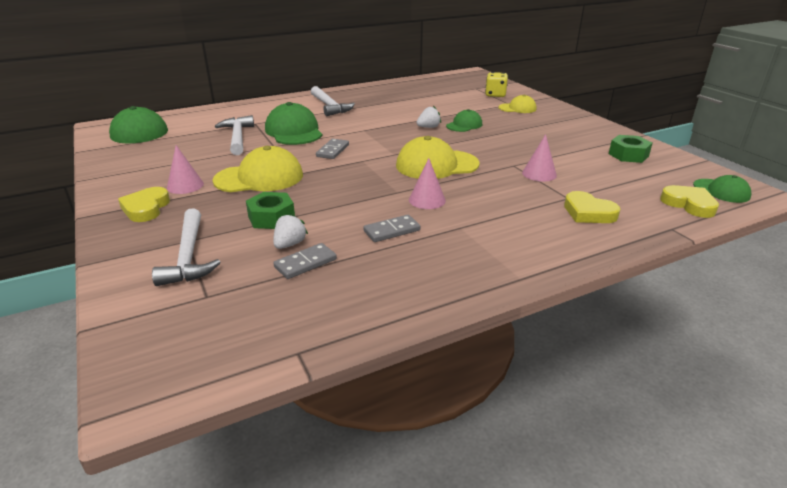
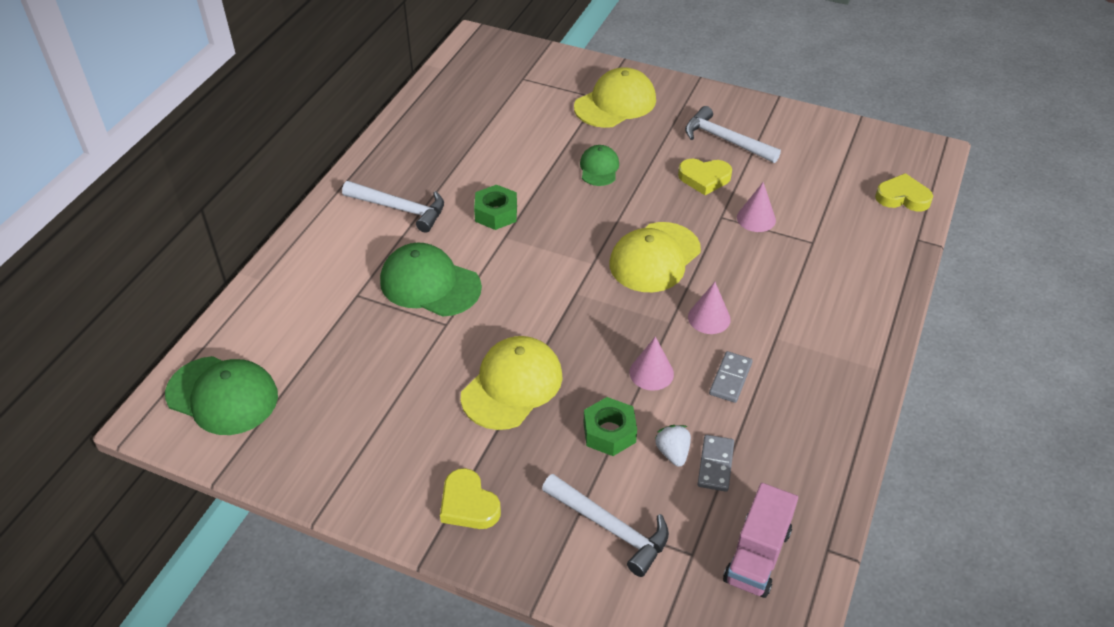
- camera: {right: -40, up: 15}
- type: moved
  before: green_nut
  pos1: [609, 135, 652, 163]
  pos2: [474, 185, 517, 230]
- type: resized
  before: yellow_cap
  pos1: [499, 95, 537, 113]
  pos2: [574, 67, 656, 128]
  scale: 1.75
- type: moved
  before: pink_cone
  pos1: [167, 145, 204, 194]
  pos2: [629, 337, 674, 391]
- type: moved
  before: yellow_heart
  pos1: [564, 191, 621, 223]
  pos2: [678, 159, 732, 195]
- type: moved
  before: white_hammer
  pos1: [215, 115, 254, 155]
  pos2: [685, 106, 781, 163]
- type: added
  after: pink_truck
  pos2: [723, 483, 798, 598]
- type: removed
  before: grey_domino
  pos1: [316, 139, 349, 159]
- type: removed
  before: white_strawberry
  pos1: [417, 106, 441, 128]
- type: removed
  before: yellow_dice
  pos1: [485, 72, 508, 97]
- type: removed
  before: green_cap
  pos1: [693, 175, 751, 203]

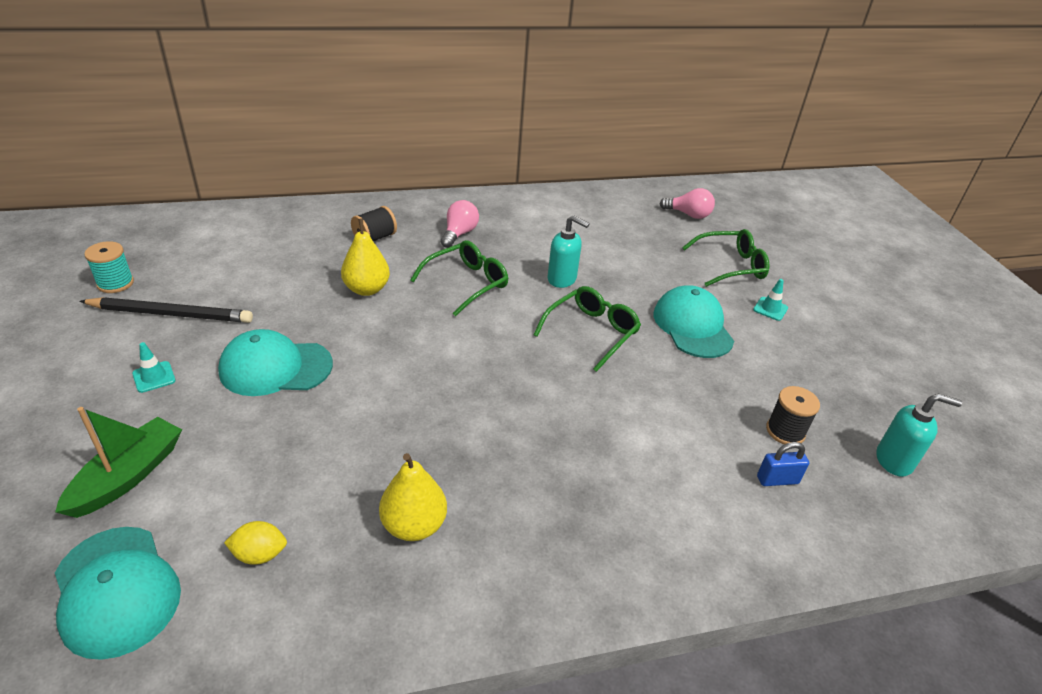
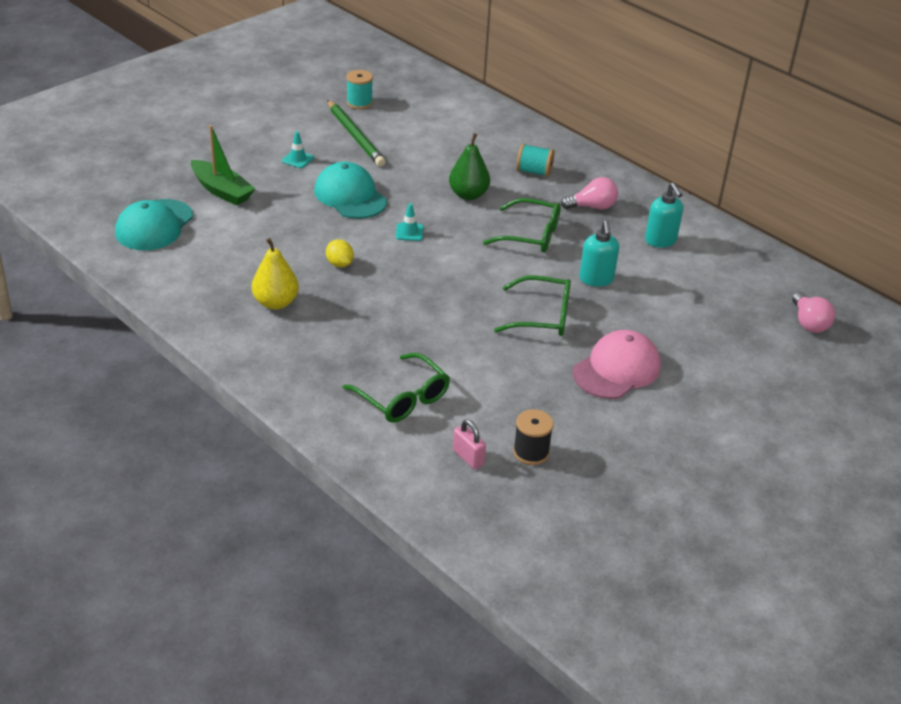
- camera: {right: 60, up: 0}
- type: turned
  before: green_boat
  pos1: [55, 407, 182, 518]
  pos2: [191, 125, 255, 206]
  turn: 45
- type: moved
  before: yellow_lemon
  pos1: [224, 521, 287, 565]
  pos2: [326, 239, 354, 267]
- type: recoloured
  before: black_pencil
  after: green_pencil
  pos1: [80, 297, 253, 323]
  pos2: [327, 100, 386, 167]
- type: moved
  before: green_glasses
  pos1: [682, 229, 769, 287]
  pos2: [343, 353, 450, 423]
- type: moved
  before: turquoise_traffic_cone
  pos1: [753, 279, 788, 321]
  pos2: [395, 203, 424, 241]
- type: recoloured
  before: yellow_pear
  after: green_pear
  pos1: [341, 218, 390, 296]
  pos2: [449, 133, 490, 200]
- type: recoloured
  before: blue_padlock
  after: pink_padlock
  pos1: [757, 442, 809, 486]
  pos2: [453, 419, 486, 469]
- type: recoloured
  before: black_spool
  after: turquoise_spool
  pos1: [351, 206, 397, 241]
  pos2: [516, 144, 555, 177]
- type: recoloured
  before: turquoise_cap
  after: pink_cap
  pos1: [653, 286, 734, 358]
  pos2: [572, 330, 661, 399]
- type: moved
  before: turquoise_soap_dispenser
  pos1: [876, 393, 962, 477]
  pos2: [645, 183, 683, 248]

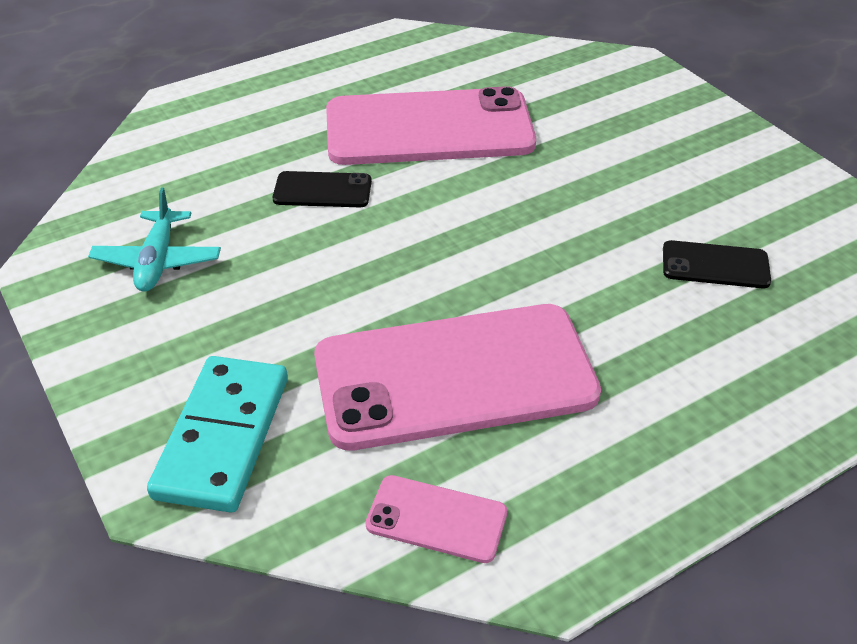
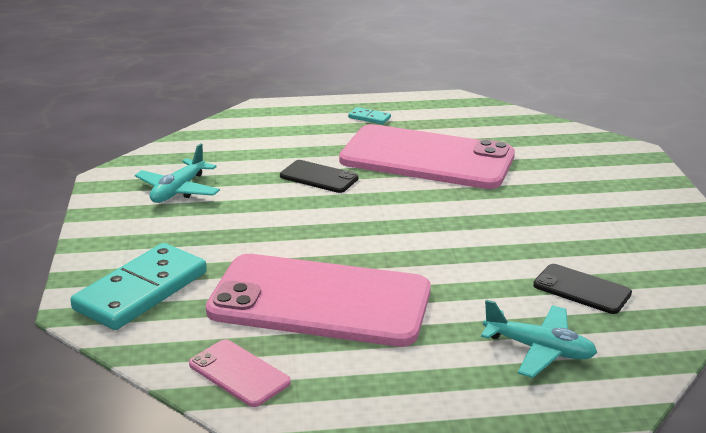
- camera: {right: 25, up: -15}
- type: added
  after: turquoise_domino
  pos2: [348, 107, 391, 124]
- type: added
  after: turquoise_plane
  pos2: [481, 300, 597, 378]

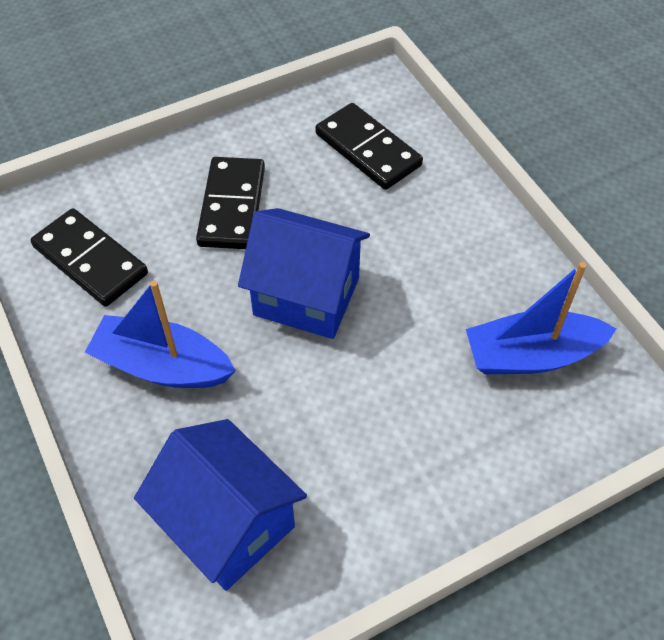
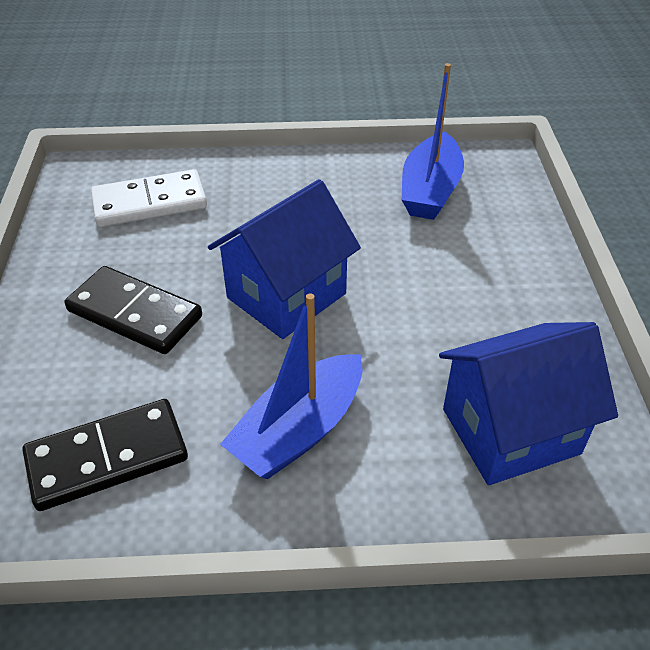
- camera: {right: -65, up: -10}
- type: recoloured
  before: black_domino
  after: white_domino
  pos1: [316, 103, 423, 190]
  pos2: [91, 169, 207, 227]

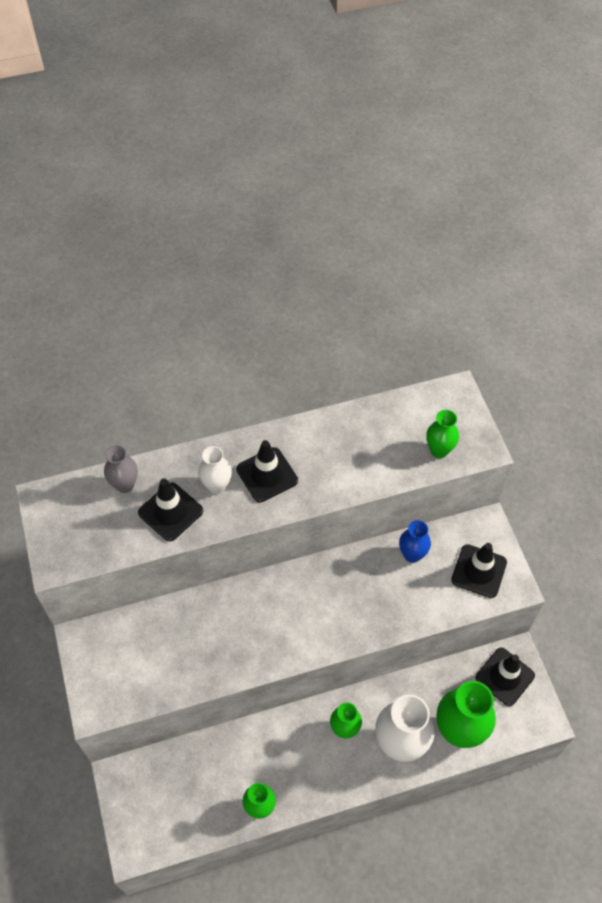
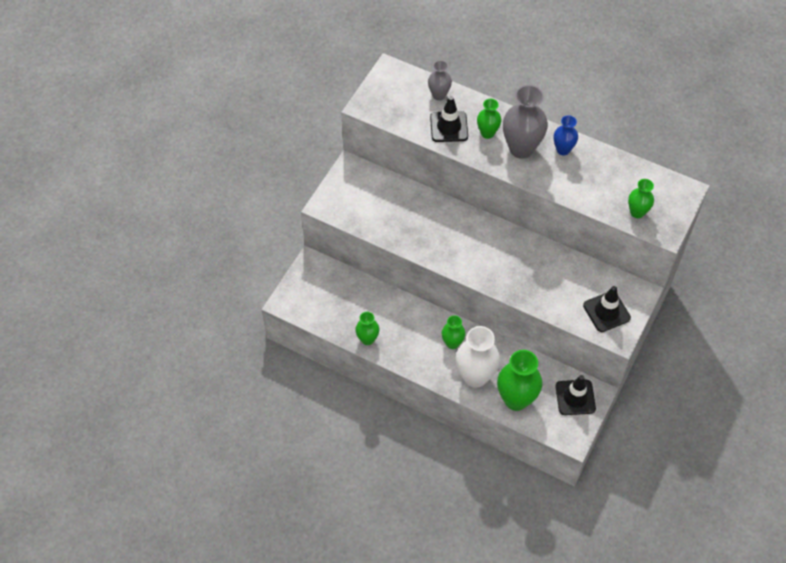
- camera: {right: 45, up: 0}
- type: recoloured
  before: white_vase
  after: green_vase
  pos1: [198, 446, 232, 494]
  pos2: [477, 99, 501, 139]
- type: replaced
  before: black_traffic_cone
  after: grey_vase
  pos1: [236, 440, 298, 502]
  pos2: [503, 85, 548, 159]
- type: moved
  before: blue_vase
  pos1: [399, 520, 431, 563]
  pos2: [553, 115, 578, 155]

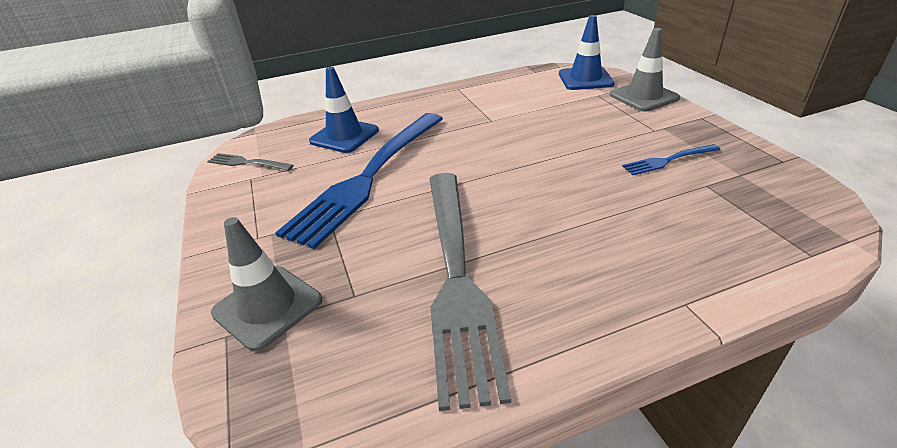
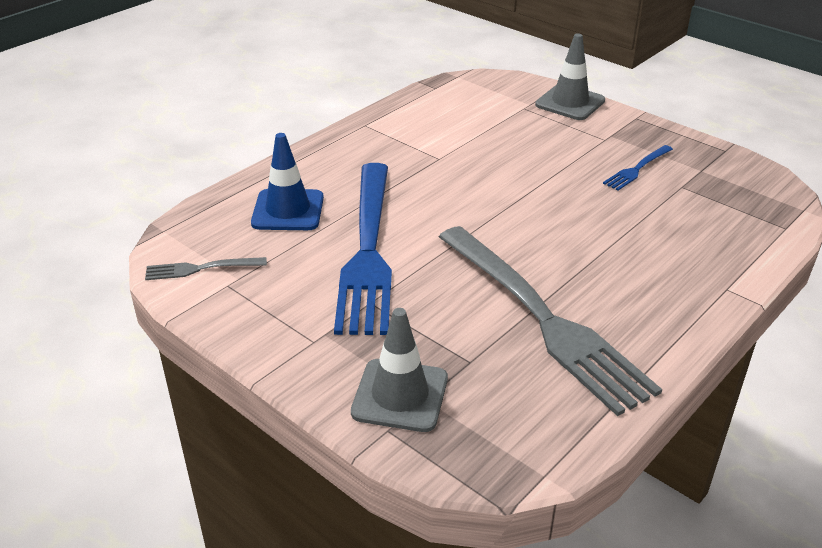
- camera: {right: -30, up: 0}
- type: removed
  before: blue_traffic_cone
  pos1: [559, 15, 615, 90]

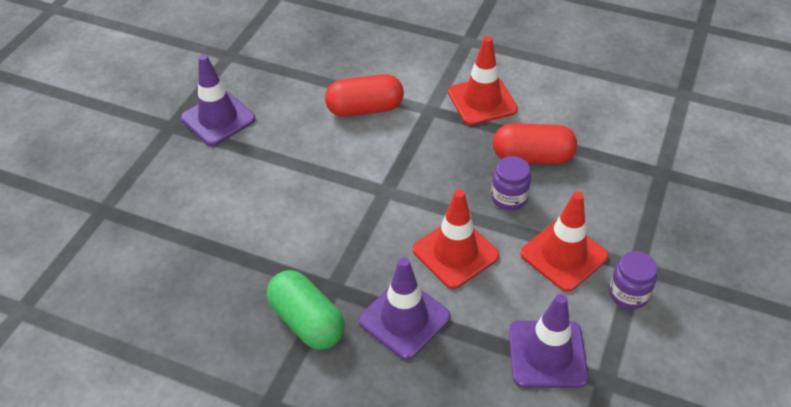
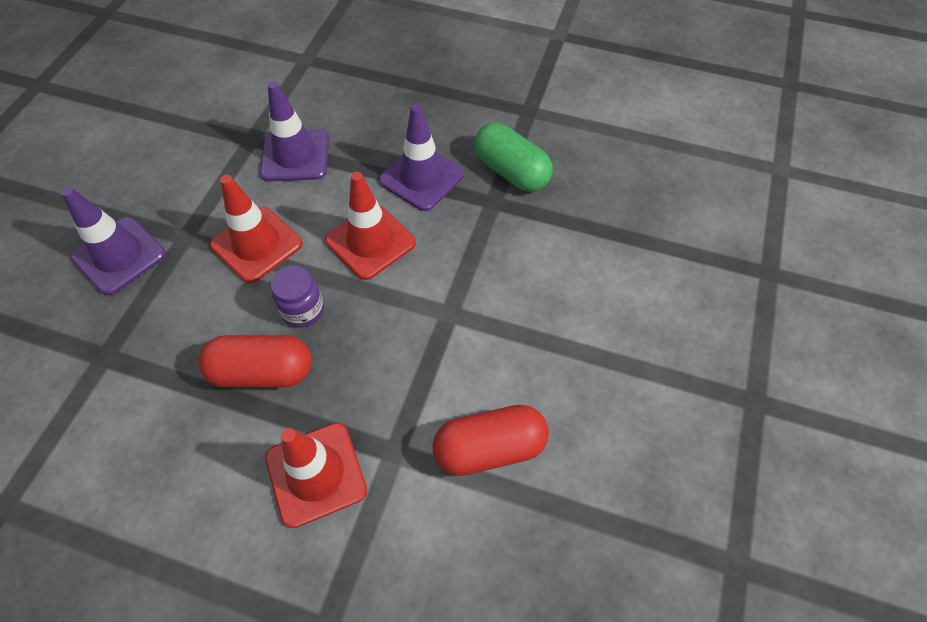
- camera: {right: 175, up: 10}
- type: moved
  before: purple_traffic_cone
  pos1: [181, 54, 256, 146]
  pos2: [61, 187, 166, 295]
- type: removed
  before: purple_jar
  pos1: [609, 251, 657, 309]

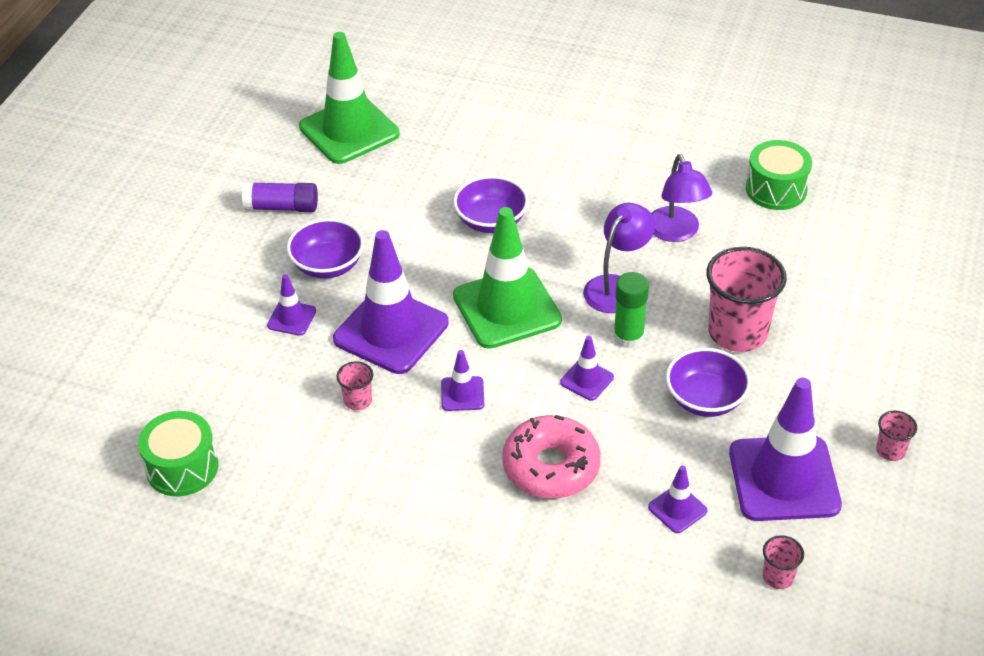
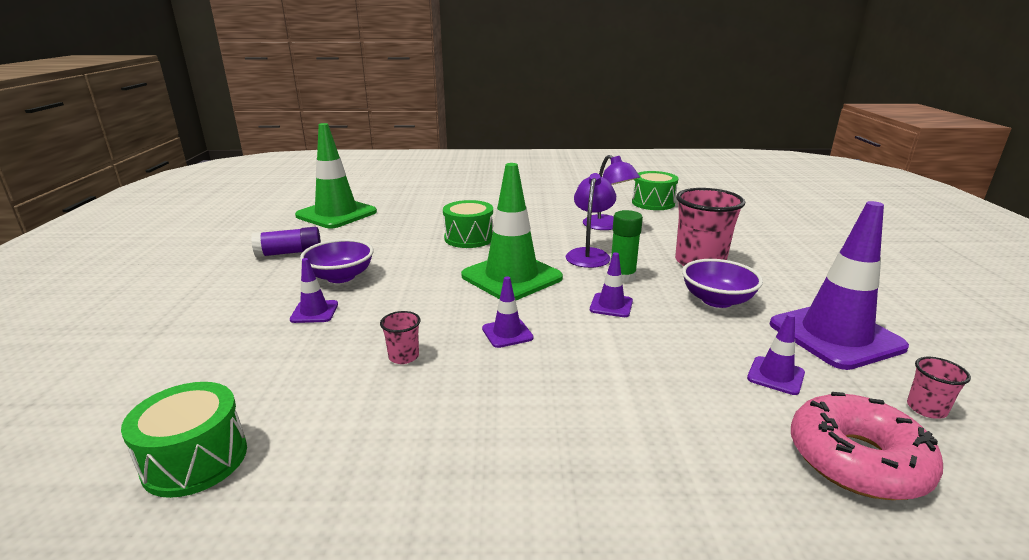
- camera: {right: -20, up: -20}
- type: replaced
  before: purple_bowl
  after: green_drum
  pos1: [453, 175, 529, 233]
  pos2: [443, 200, 493, 248]
- type: moved
  before: pink_donut
  pos1: [502, 415, 601, 499]
  pos2: [791, 392, 943, 500]
- type: removed
  before: purple_traffic_cone
  pos1: [333, 230, 449, 374]
- type: removed
  before: pink_cup
  pos1: [876, 411, 917, 461]

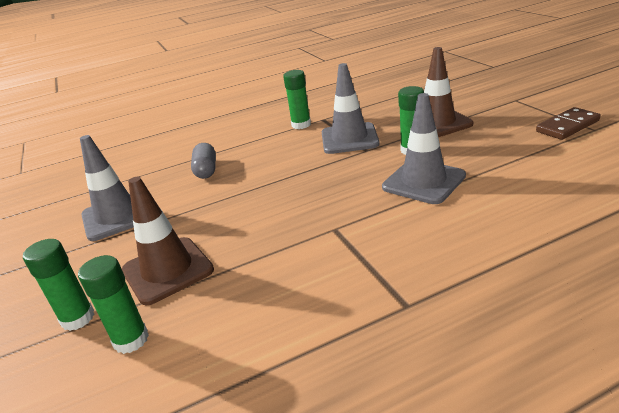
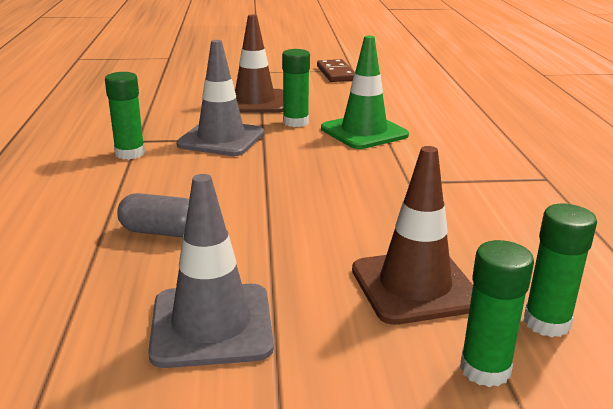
- camera: {right: -75, up: -5}
- type: recoloured
  before: grey_traffic_cone
  after: green_traffic_cone
  pos1: [382, 93, 466, 204]
  pos2: [321, 36, 409, 149]

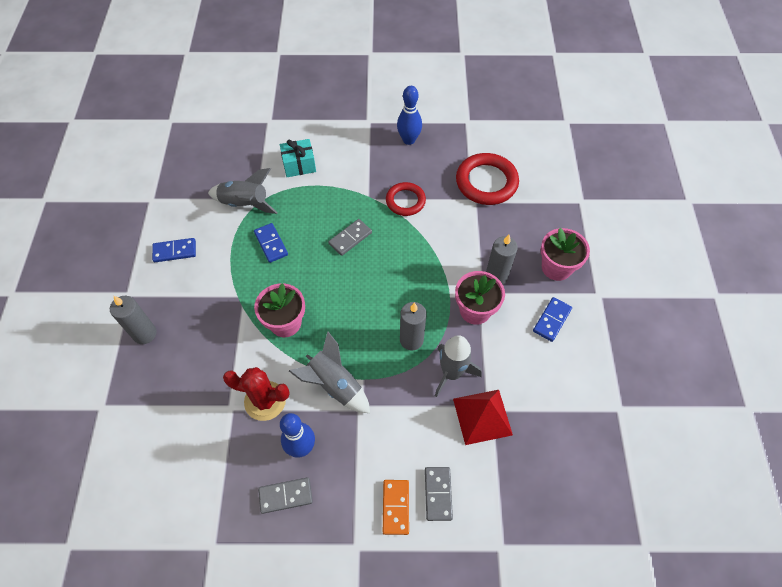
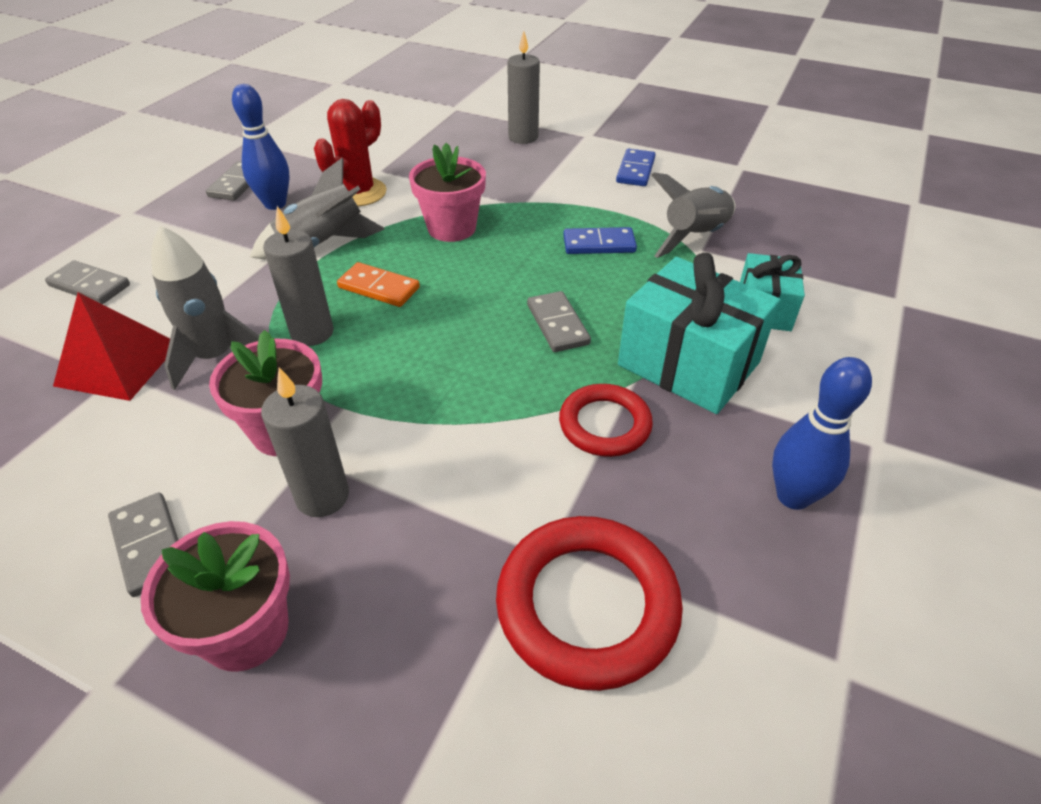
- camera: {right: 115, up: -15}
- type: recoloured
  before: blue_domino
  after: grey_domino
  pos1: [533, 297, 572, 342]
  pos2: [108, 492, 178, 597]
- type: moved
  before: orange_domino
  pos1: [383, 480, 409, 535]
  pos2: [337, 262, 420, 307]
- type: added
  after: turquoise_gift
  pos2: [618, 253, 781, 414]

